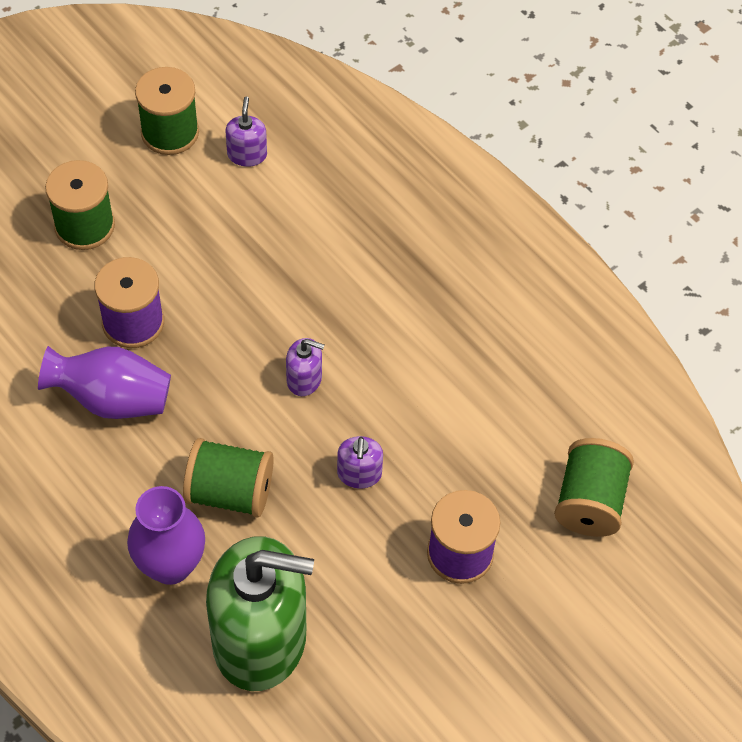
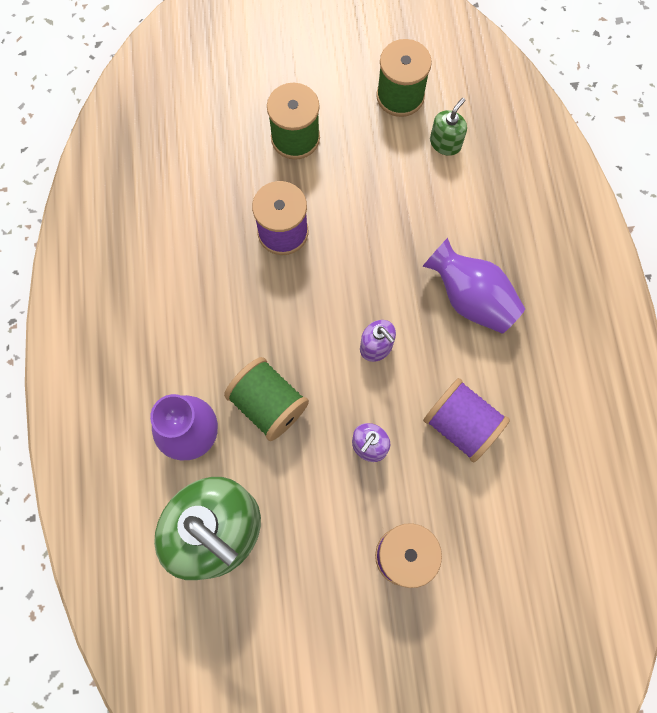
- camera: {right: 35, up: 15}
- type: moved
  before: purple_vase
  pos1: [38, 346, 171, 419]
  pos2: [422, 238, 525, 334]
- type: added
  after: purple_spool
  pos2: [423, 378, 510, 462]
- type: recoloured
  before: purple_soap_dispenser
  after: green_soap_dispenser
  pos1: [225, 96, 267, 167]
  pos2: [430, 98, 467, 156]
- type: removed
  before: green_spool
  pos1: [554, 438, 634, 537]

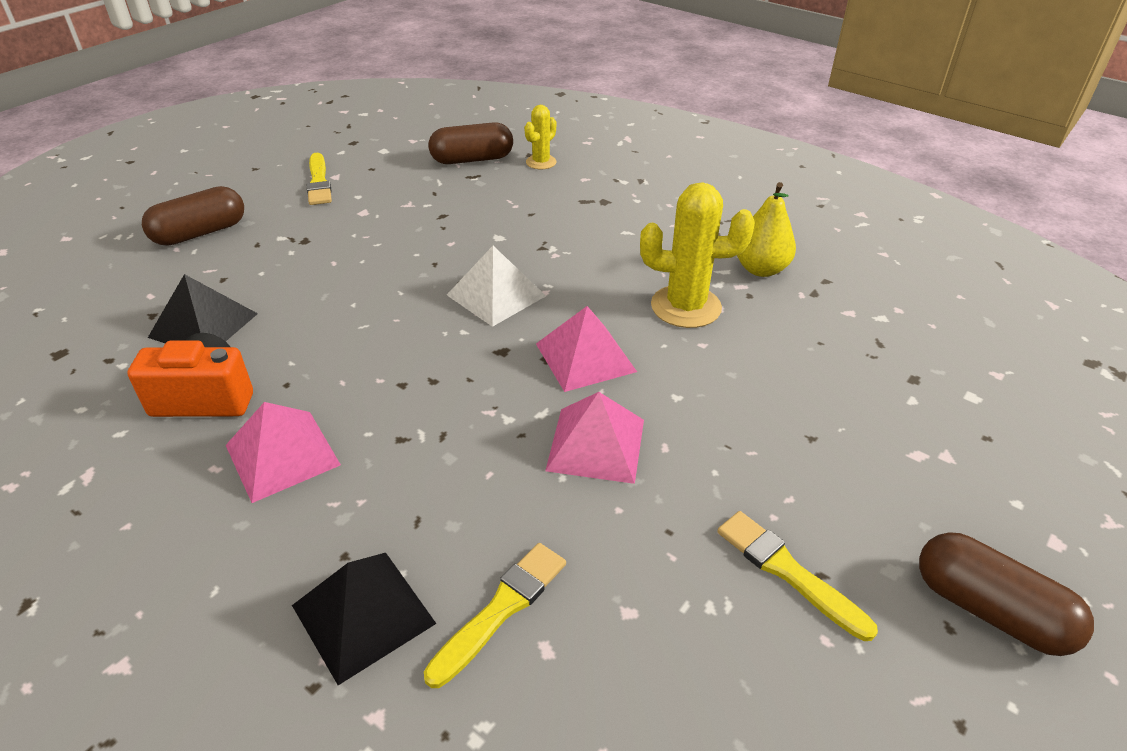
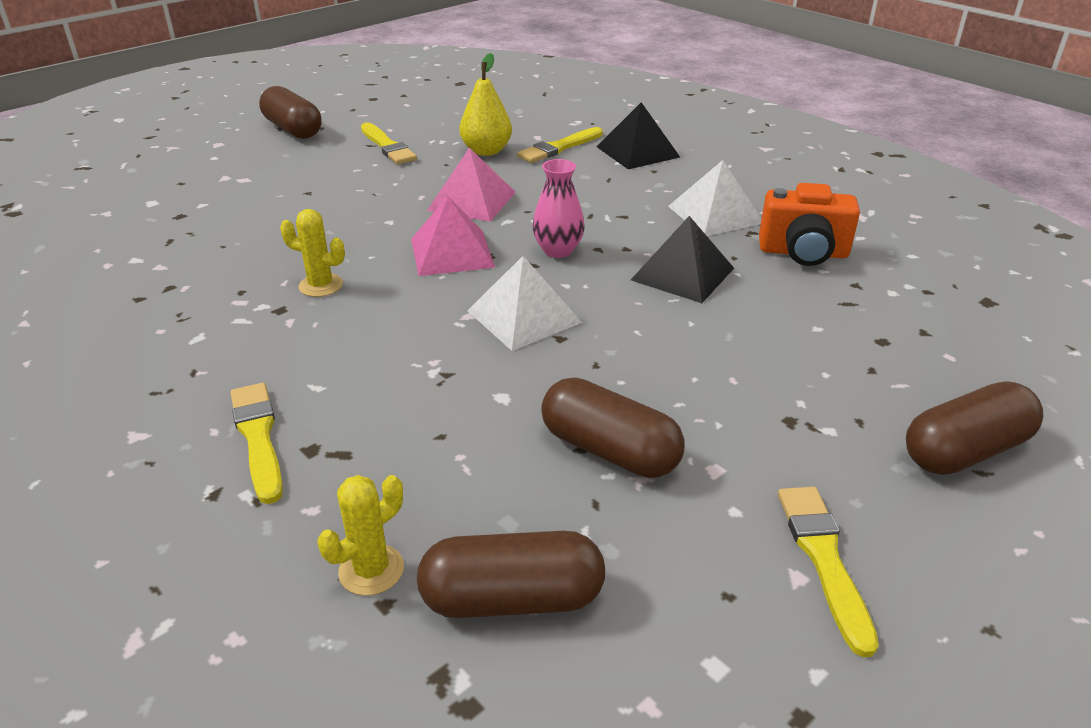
- camera: {right: -170, up: -5}
- type: added
  after: yellow_brush
  pos2: [230, 383, 283, 504]
- type: resized
  before: yellow_cactus
  pos1: [640, 182, 755, 328]
  pos2: [280, 209, 345, 297]
  scale: 0.56
- type: moved
  before: yellow_pear
  pos1: [737, 182, 796, 277]
  pos2: [459, 53, 512, 156]
- type: added
  after: pink_vase
  pos2: [532, 159, 585, 258]
- type: added
  after: brown_capsule
  pos2: [541, 377, 685, 478]
- type: moved
  before: black_pyramid
  pos1: [148, 274, 258, 343]
  pos2: [631, 216, 734, 303]
- type: recoloured
  before: pink_pyramid
  after: white_pyramid
  pos1: [226, 402, 341, 503]
  pos2: [668, 160, 762, 236]

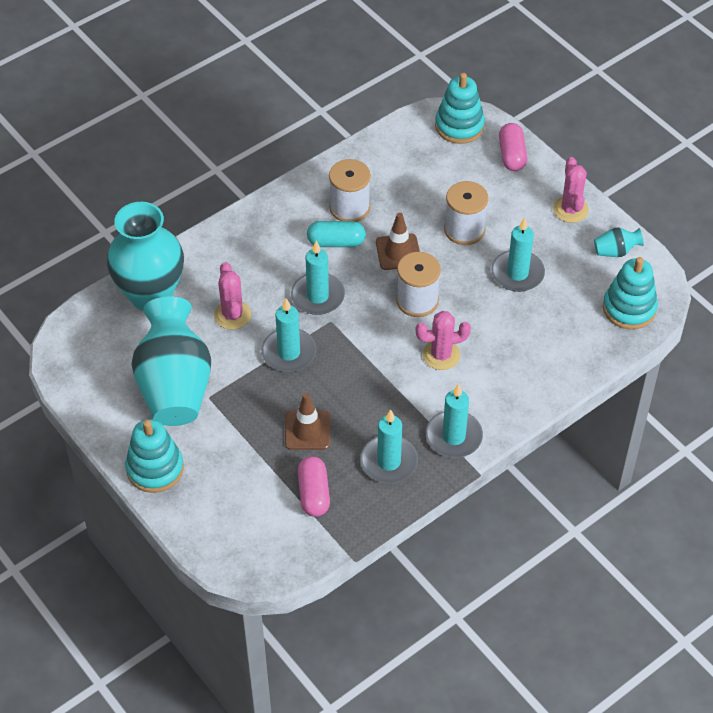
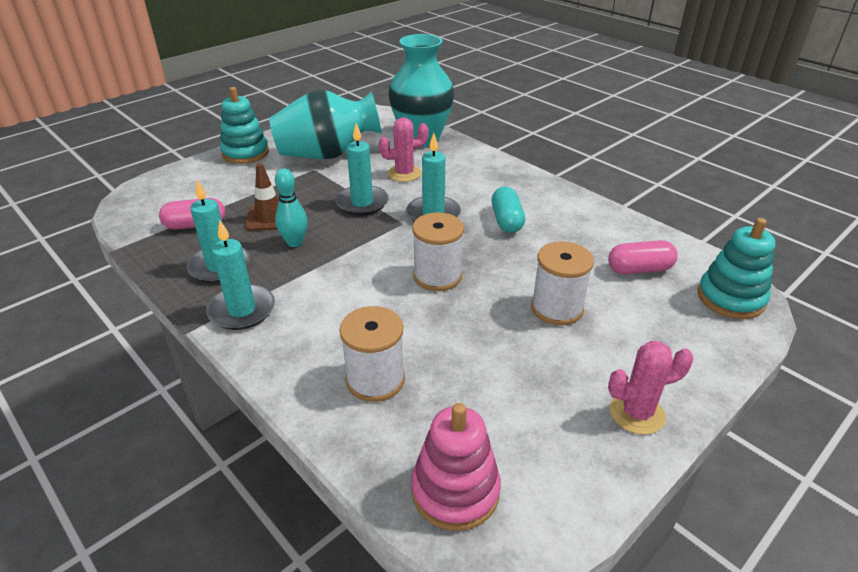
- camera: {right: 85, up: -15}
- type: added
  after: turquoise_bowling_pin
  pos2: [275, 168, 307, 247]
- type: moved
  before: white_spool
  pos1: [329, 159, 371, 222]
  pos2: [340, 306, 405, 402]
- type: recoloured
  before: turquoise_stacking_toy
  after: pink_stacking_toy
  pos1: [603, 257, 658, 329]
  pos2: [411, 403, 501, 531]
- type: moved
  before: pink_capsule
  pos1: [499, 123, 527, 171]
  pos2: [608, 240, 678, 274]
- type: removed
  before: brown_traffic_cone
  pos1: [376, 213, 420, 270]
- type: removed
  before: pink_cactus
  pos1: [415, 311, 471, 370]
- type: removed
  before: turquoise_candle
  pos1: [492, 217, 545, 292]
- type: removed
  before: turquoise_vase
  pos1: [594, 228, 644, 257]

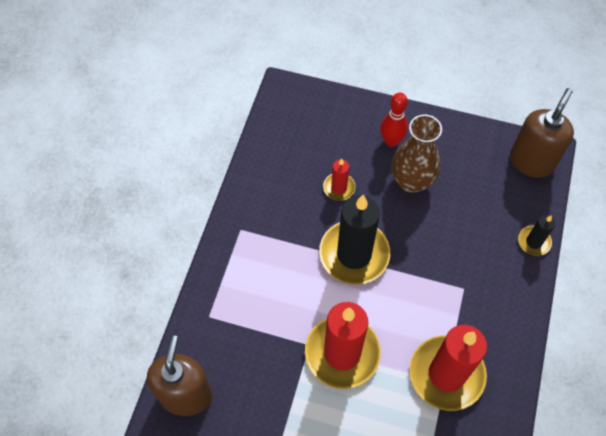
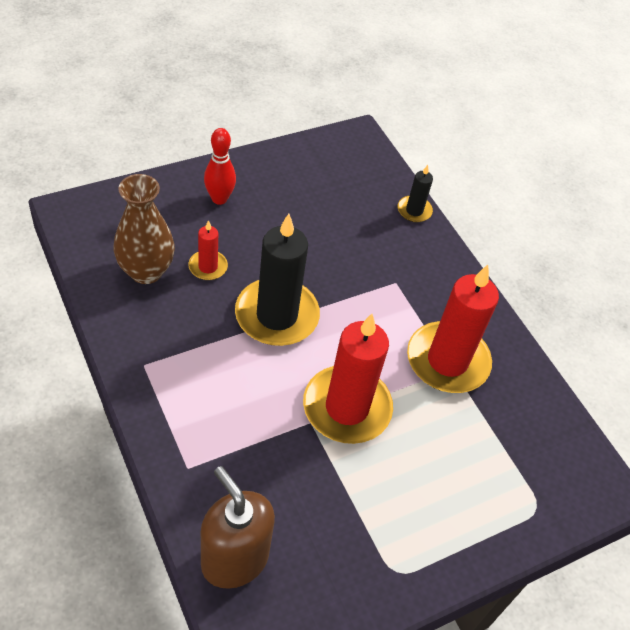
- camera: {right: -50, up: -10}
- type: moved
  before: brown_vase
  pos1: [391, 115, 442, 193]
  pos2: [113, 174, 175, 284]
- type: removed
  before: brown_soap_dispenser
  pos1: [510, 88, 574, 178]

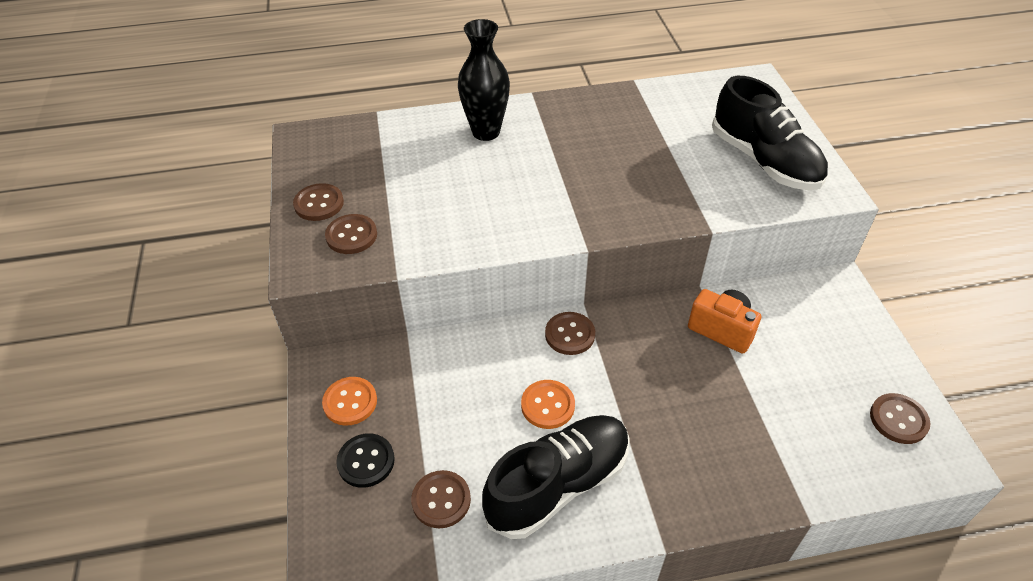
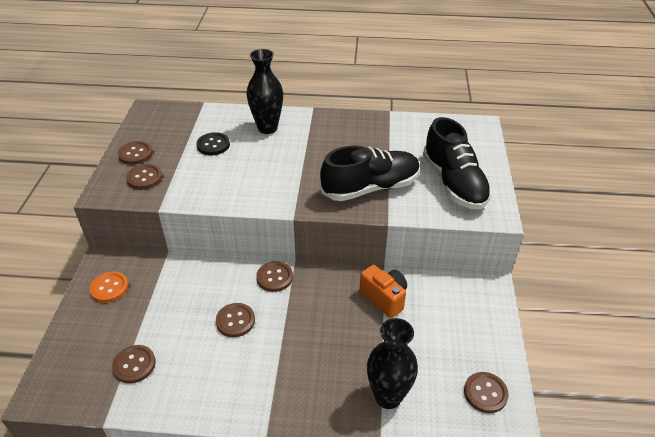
- camera: {right: 15, up: -5}
- type: moved
  before: black_button
  pos1: [336, 433, 395, 488]
  pos2: [196, 132, 230, 155]
- type: recoloured
  before: orange_button
  after: brown_button
  pos1: [521, 380, 575, 429]
  pos2: [216, 303, 255, 337]
- type: moved
  before: black_shoe
  pos1: [482, 415, 630, 539]
  pos2: [320, 145, 420, 201]
- type: added
  after: black_vase
  pos2: [367, 318, 418, 409]

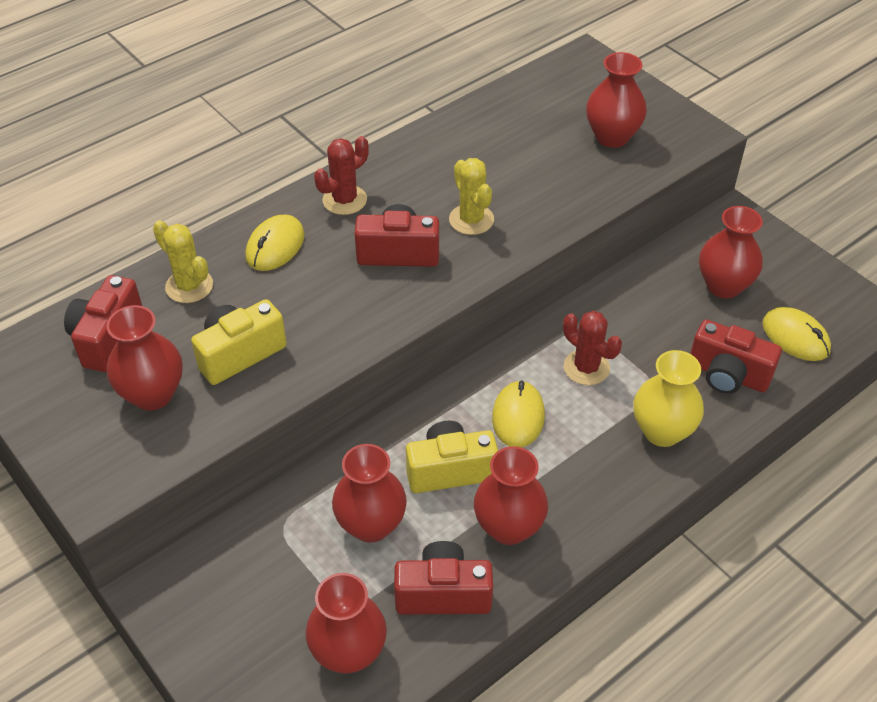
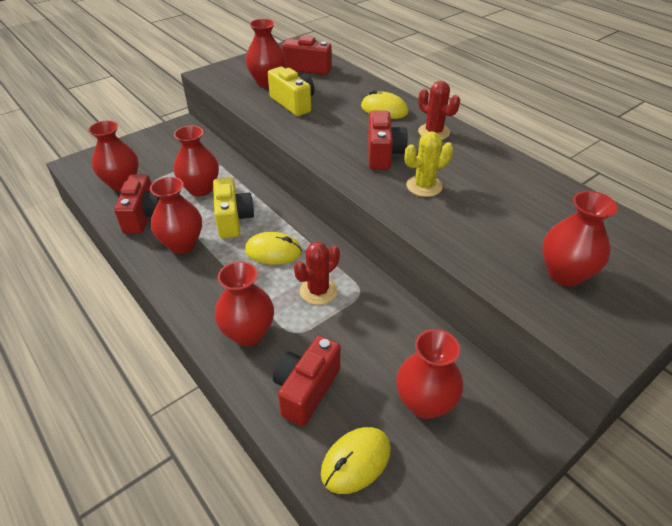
- camera: {right: 90, up: -5}
- type: recoloured
  before: yellow_vase
  after: red_vase
  pos1: [633, 350, 704, 447]
  pos2: [214, 261, 274, 346]
- type: removed
  before: yellow_cactus
  pos1: [153, 220, 213, 303]

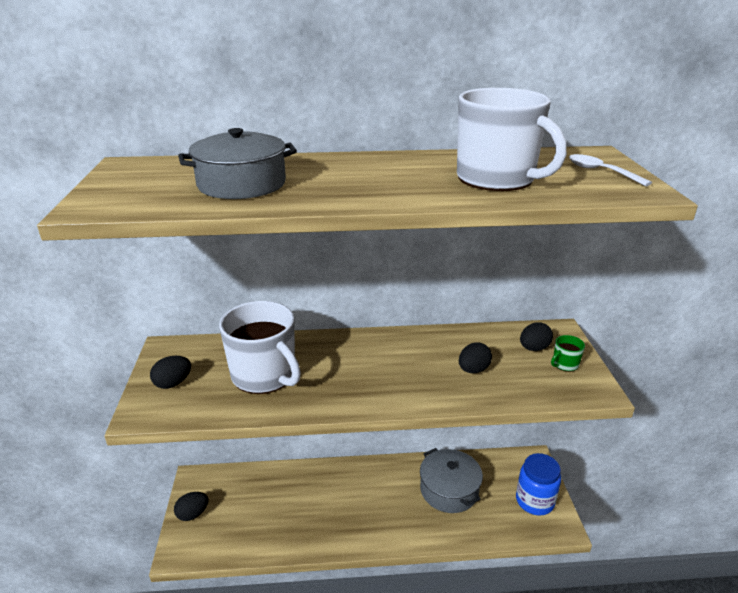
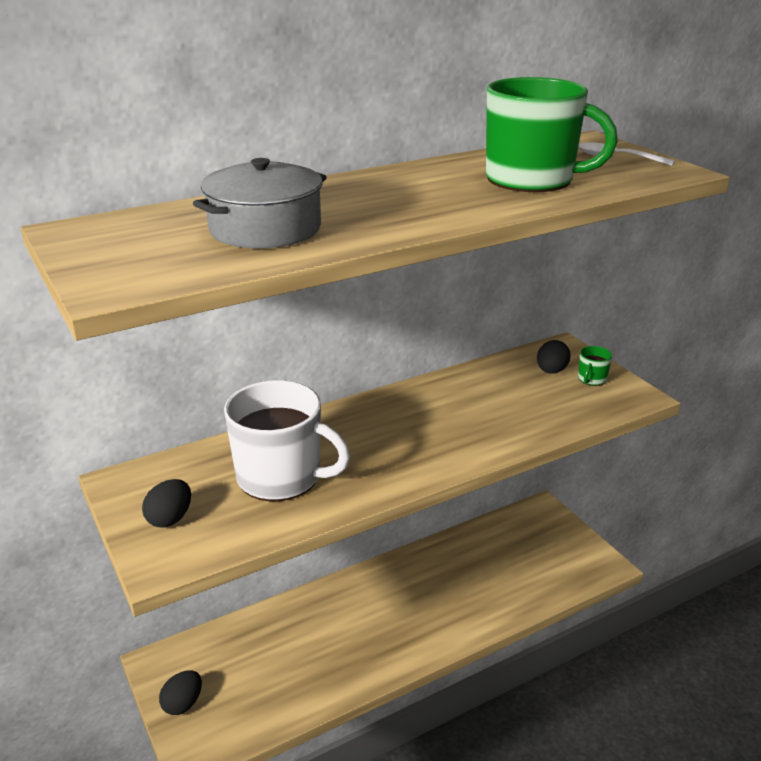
- camera: {right: -25, up: 0}
- type: recoloured
  before: white_mug
  after: green_mug
  pos1: [457, 88, 567, 191]
  pos2: [486, 77, 618, 192]
- type: removed
  before: grey_pot
  pos1: [420, 448, 483, 513]
- type: removed
  before: black_egg
  pos1: [459, 342, 492, 373]
- type: removed
  before: blue_jar
  pos1: [516, 453, 561, 515]

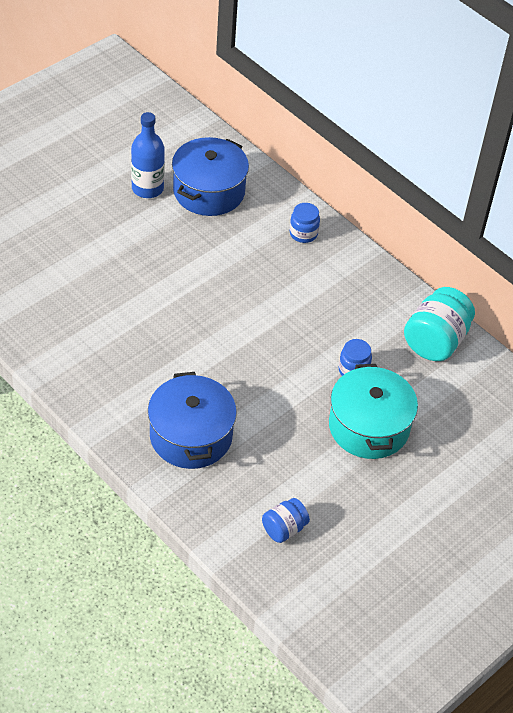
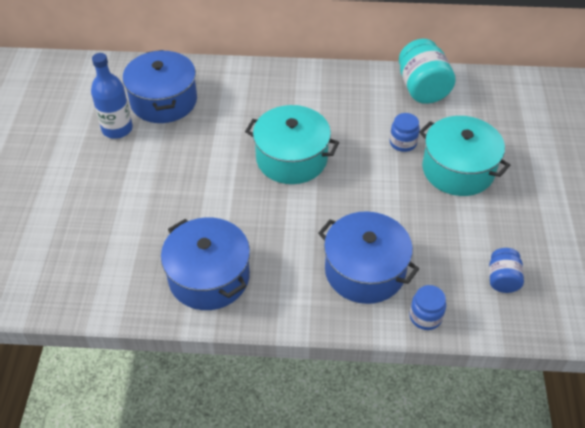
- camera: {right: -40, up: 0}
- type: added
  after: blue_pot
  pos2: [161, 217, 250, 310]
- type: added
  after: turquoise_pot
  pos2: [245, 105, 339, 184]
- type: moved
  before: blue_jar
  pos1: [290, 203, 320, 243]
  pos2: [410, 285, 446, 330]

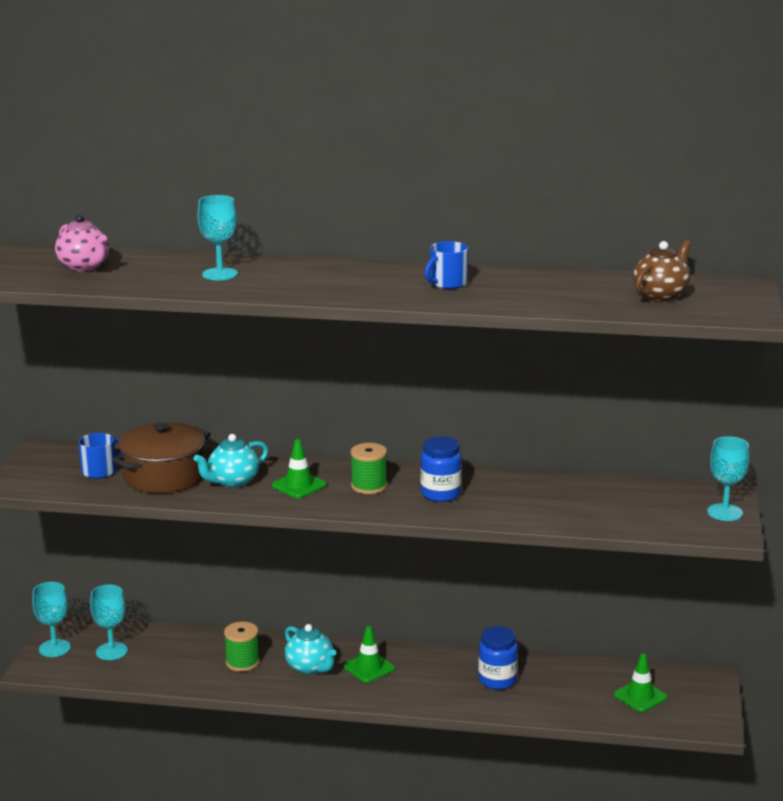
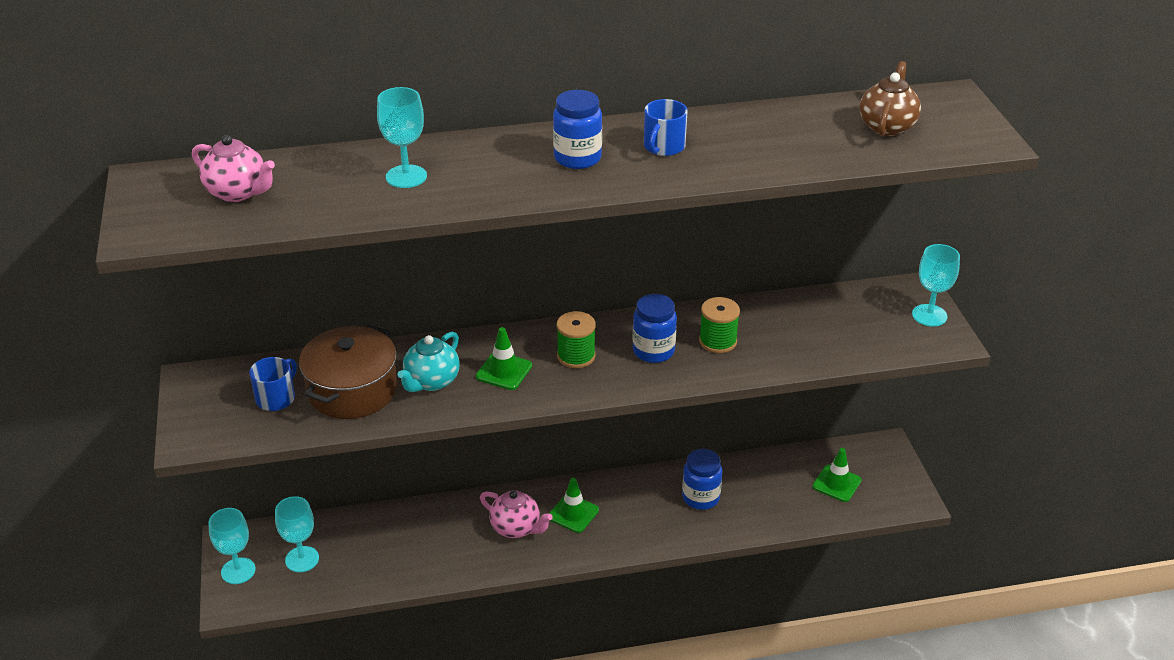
- camera: {right: -20, up: 15}
- type: recoloured
  before: turquoise_teapot
  after: pink_teapot
  pos1: [285, 624, 336, 675]
  pos2: [480, 490, 553, 538]
- type: added
  after: blue_jar
  pos2: [553, 90, 602, 169]
- type: moved
  before: green_spool
  pos1: [224, 622, 260, 672]
  pos2: [699, 297, 740, 353]

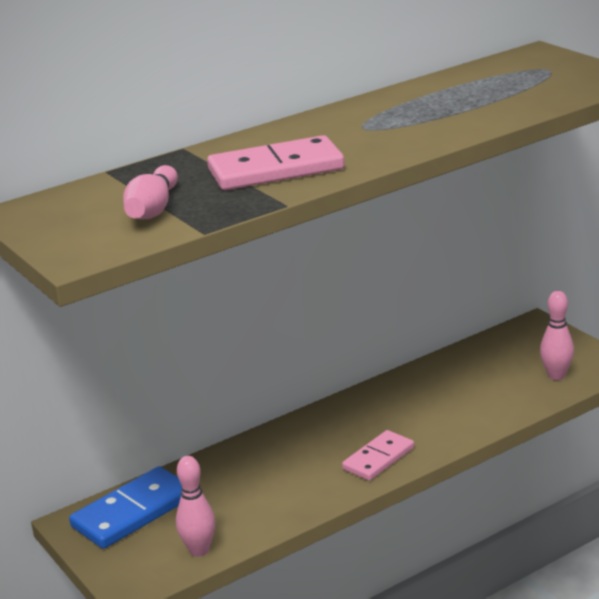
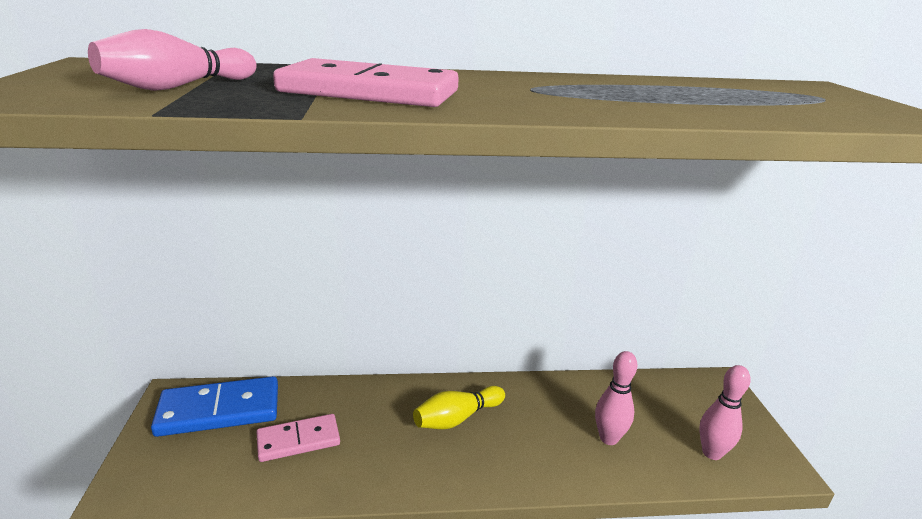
- camera: {right: 25, up: 0}
- type: moved
  before: pink_domino
  pos1: [342, 430, 414, 481]
  pos2: [257, 414, 340, 462]
- type: added
  after: yellow_bowling_pin
  pos2: [413, 386, 505, 429]
- type: moved
  before: pink_bowling_pin
  pos1: [176, 456, 215, 557]
  pos2: [595, 351, 638, 445]

